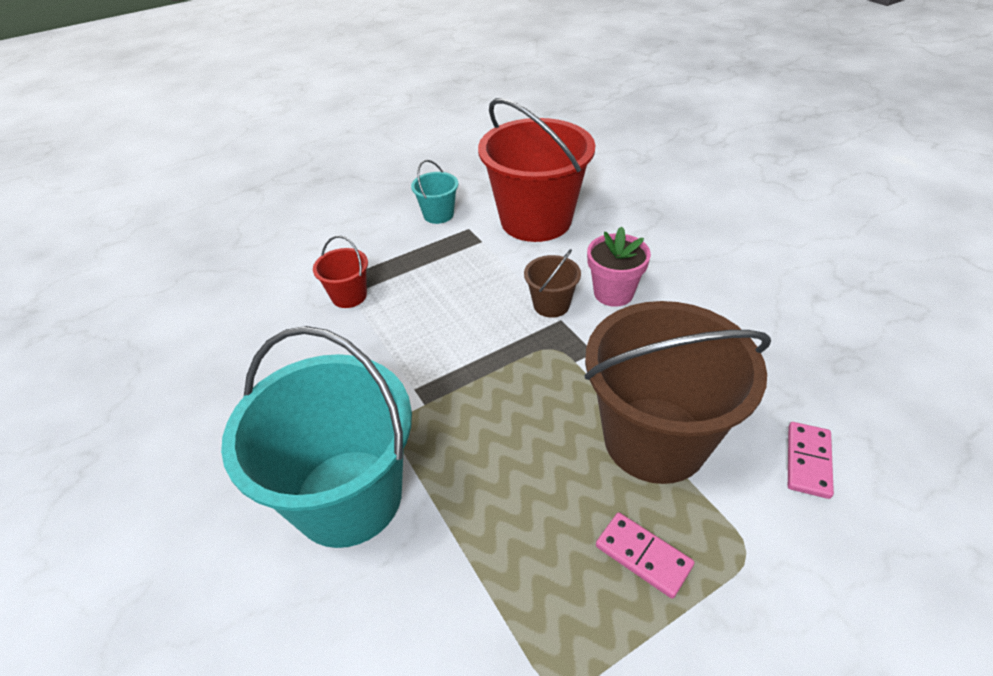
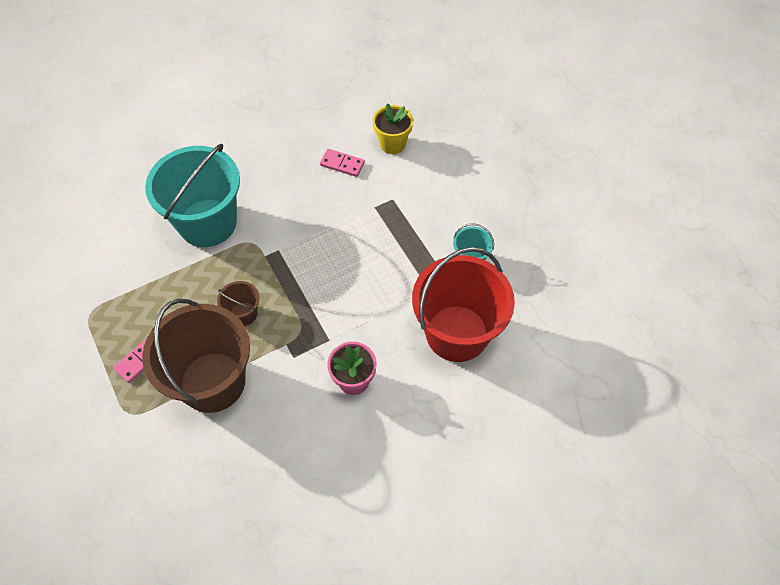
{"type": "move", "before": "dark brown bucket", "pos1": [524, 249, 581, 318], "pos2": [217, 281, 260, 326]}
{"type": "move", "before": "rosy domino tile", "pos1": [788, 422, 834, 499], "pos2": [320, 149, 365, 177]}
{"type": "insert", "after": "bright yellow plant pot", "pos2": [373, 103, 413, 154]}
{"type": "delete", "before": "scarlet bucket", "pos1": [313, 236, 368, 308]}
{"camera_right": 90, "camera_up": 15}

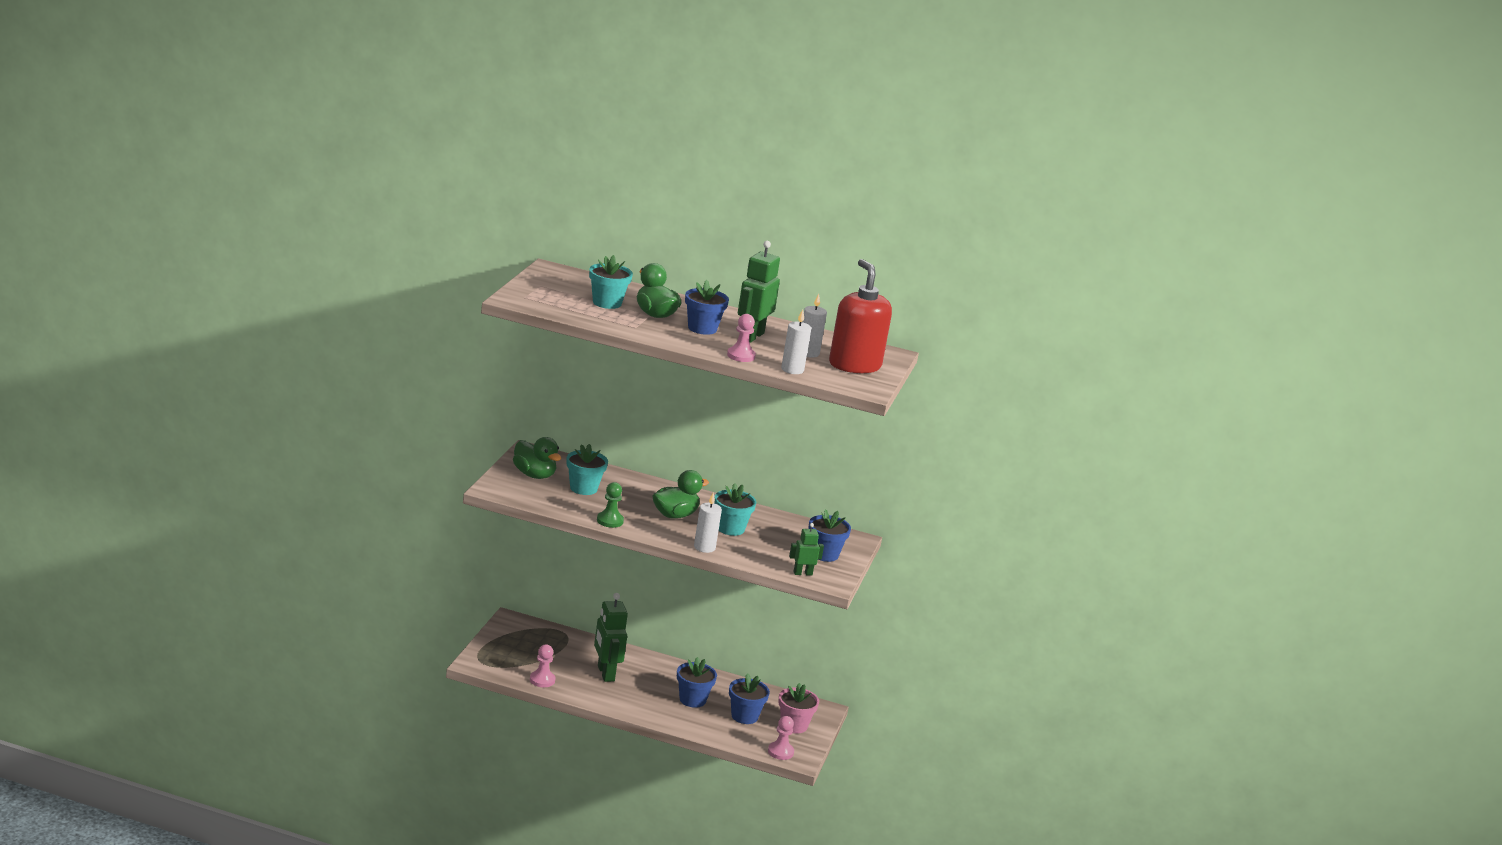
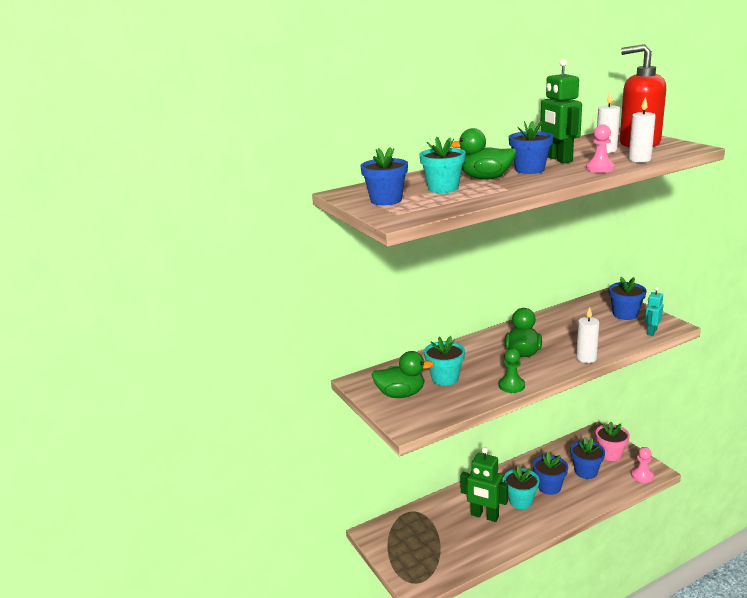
{"type": "insert", "after": "royal blue plant pot", "pos2": [360, 147, 408, 205]}
{"type": "move", "before": "turquoise plant pot", "pos1": [714, 483, 756, 536], "pos2": [504, 466, 539, 509]}
{"type": "recolor", "before": "green robot", "after": "turquoise robot", "pos1": [789, 523, 824, 576], "pos2": [645, 287, 663, 336]}
{"type": "delete", "before": "rosy chess pawn", "pos1": [530, 644, 556, 687]}
{"camera_right": -40, "camera_up": 0}

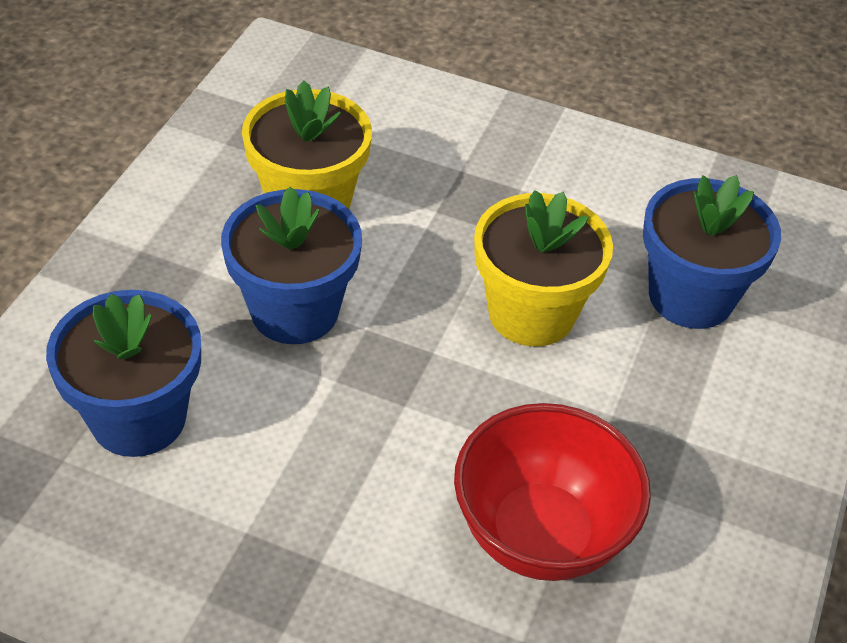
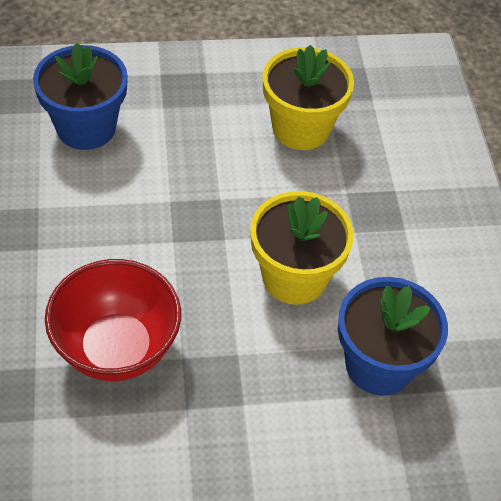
{"type": "delete", "before": "royal blue plant pot", "pos1": [221, 187, 362, 344]}
{"camera_right": 60, "camera_up": 5}

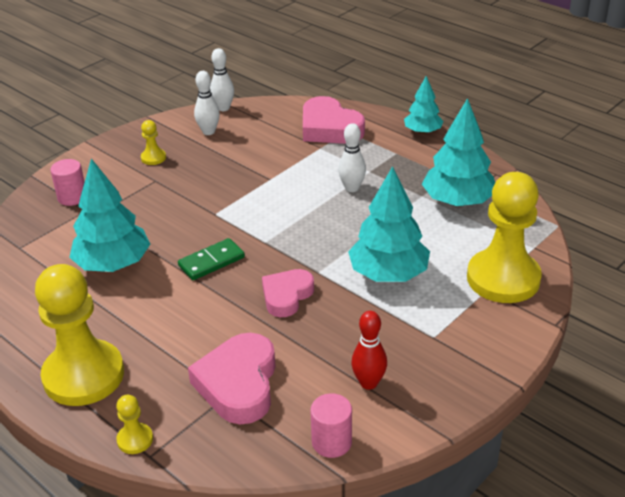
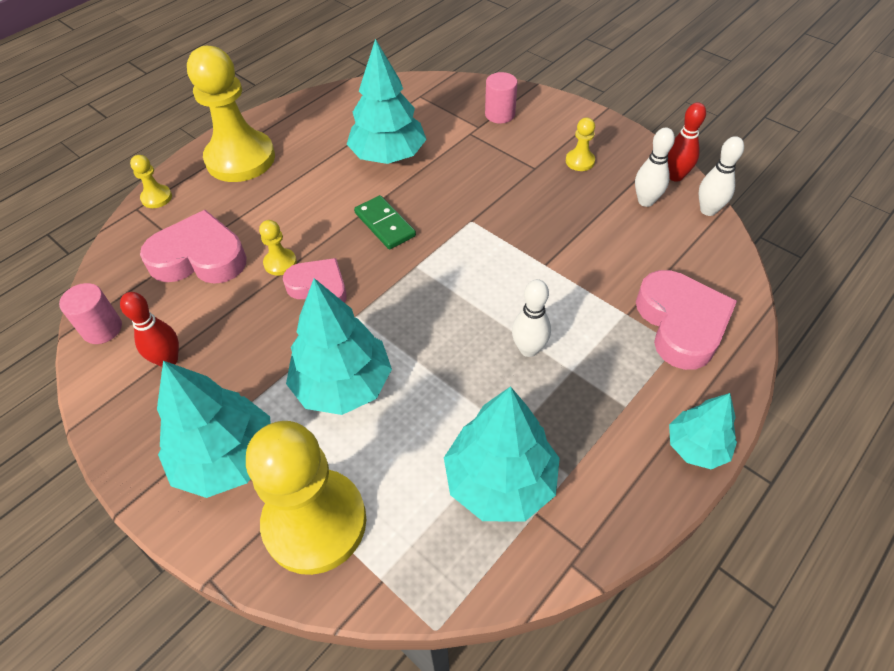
{"type": "insert", "after": "turquoise fir tree", "pos2": [157, 361, 271, 498]}
{"type": "insert", "after": "bright yellow chess pawn", "pos2": [259, 220, 297, 276]}
{"type": "rotate", "before": "rosy heart shape", "pos1": [303, 96, 365, 144], "pos2": [636, 270, 737, 370], "turn": 120}
{"type": "insert", "after": "scarlet skittle", "pos2": [668, 102, 706, 182]}
{"camera_right": 90, "camera_up": 15}

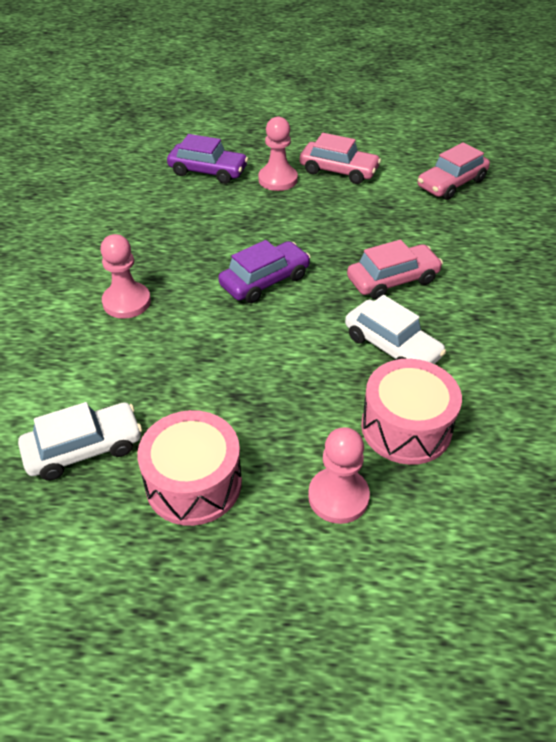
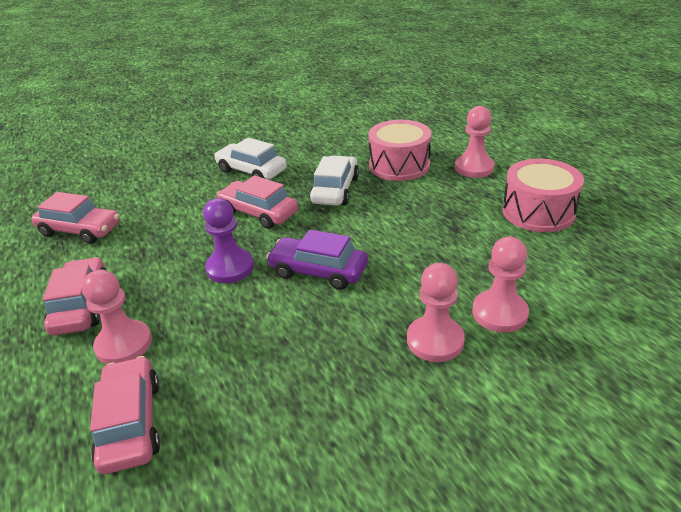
{"type": "recolor", "before": "royal purple car", "after": "rosy car", "pos1": [167, 134, 248, 184], "pos2": [90, 356, 160, 474]}
{"type": "insert", "after": "royal purple chess pawn", "pos2": [203, 198, 254, 283]}
{"type": "move", "before": "pure white car", "pos1": [18, 402, 142, 480], "pos2": [214, 138, 287, 179]}
{"type": "insert", "after": "rosy chess pawn", "pos2": [472, 237, 529, 333]}
{"camera_right": -120, "camera_up": -10}

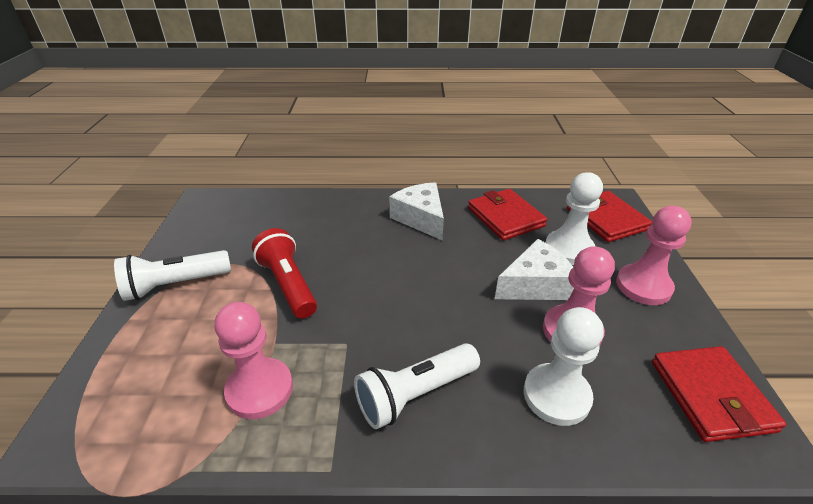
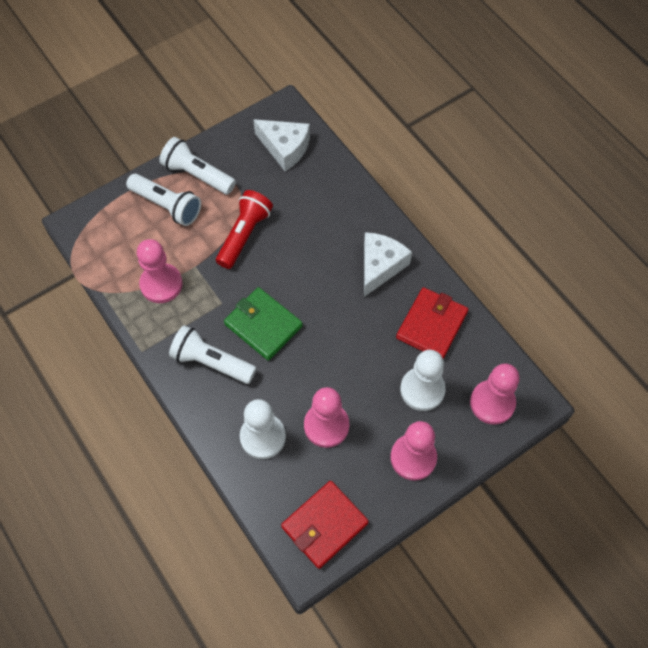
{"type": "insert", "after": "pure white flashlight", "pos2": [126, 174, 201, 226]}
{"type": "insert", "after": "green card wallet", "pos2": [224, 287, 303, 361]}
{"type": "move", "before": "pure white cheese wedge", "pos1": [495, 239, 574, 300], "pos2": [253, 119, 310, 171]}
{"type": "replace", "before": "scarlet card wallet", "after": "rosy chess pawn", "pos1": [567, 191, 652, 242], "pos2": [470, 363, 520, 425]}
{"camera_right": 55, "camera_up": 25}

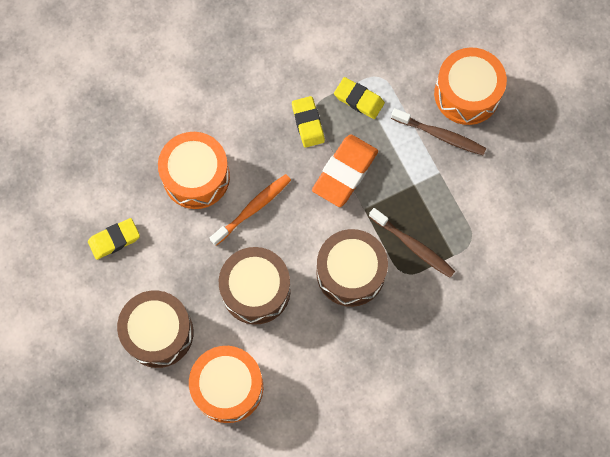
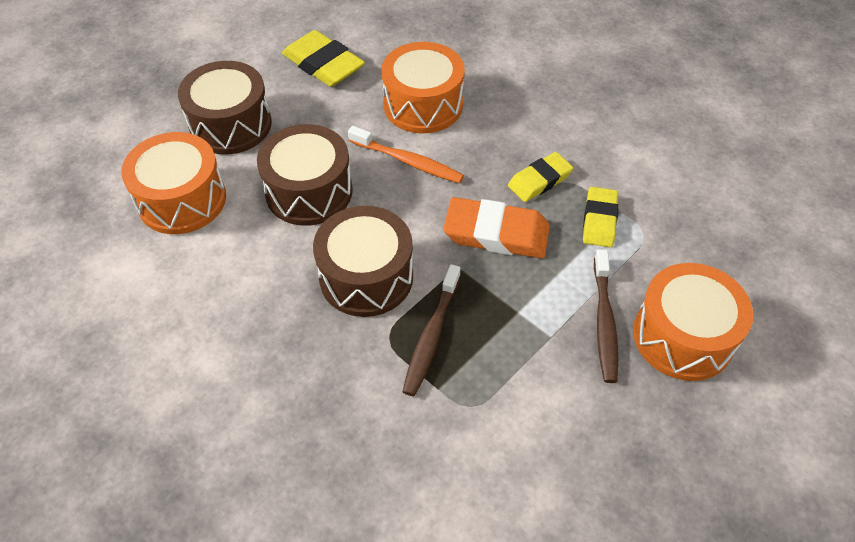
{"type": "resize", "before": "bright yellow eraser", "pos1": [88, 218, 140, 260], "pos2": [282, 30, 365, 87], "scale": 1.55}
{"camera_right": 70, "camera_up": -20}

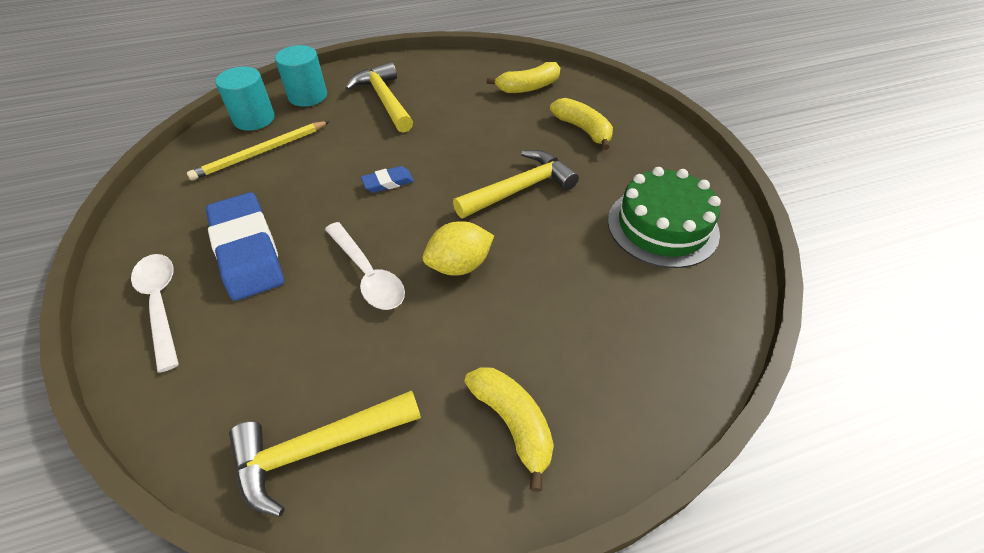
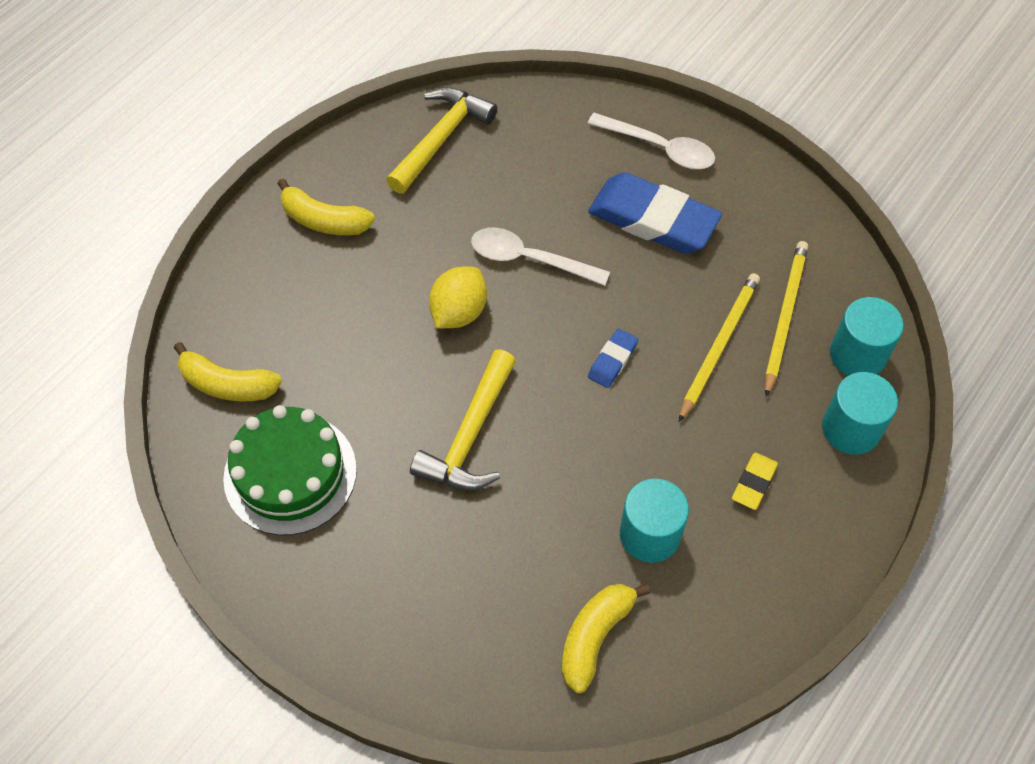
{"type": "move", "before": "bright yellow banana", "pos1": [550, 98, 613, 150], "pos2": [174, 342, 282, 402]}
{"type": "insert", "after": "turquoise solid cylinder", "pos2": [620, 478, 689, 563]}
{"type": "insert", "after": "bright yellow lead pencil", "pos2": [679, 273, 760, 422]}
{"type": "replace", "before": "bright yellow claw hammer", "after": "bright yellow eraser", "pos1": [345, 62, 413, 133], "pos2": [732, 452, 778, 510]}
{"camera_right": 145, "camera_up": 10}

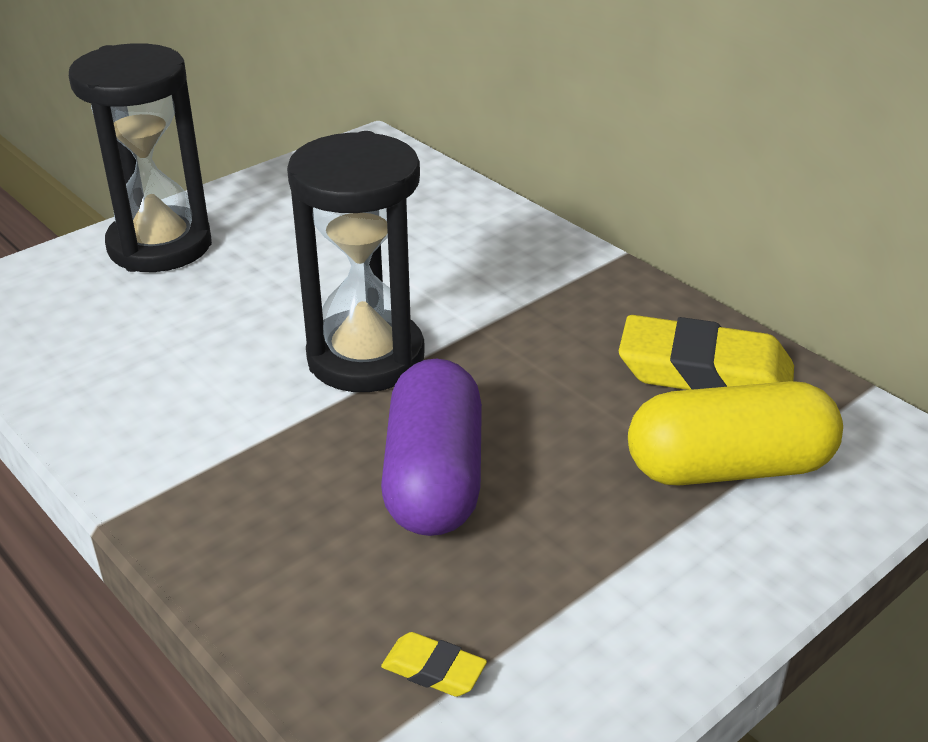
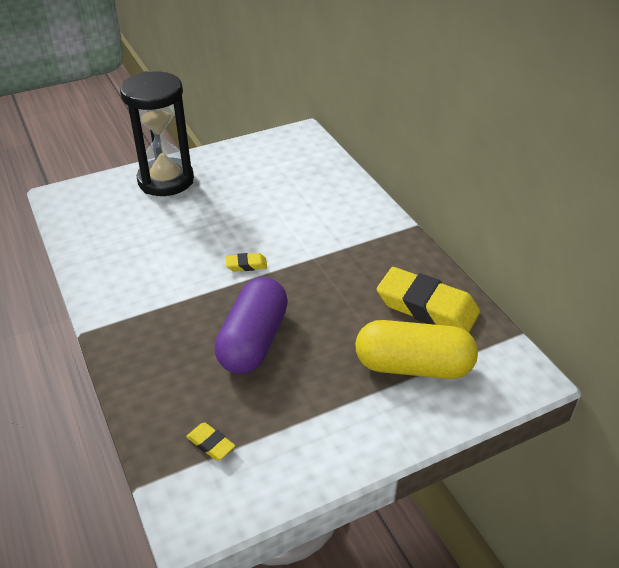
{"type": "replace", "before": "black sand timer", "after": "bright yellow eraser", "pos1": [287, 131, 425, 392], "pos2": [226, 253, 267, 271]}
{"camera_right": 15, "camera_up": 5}

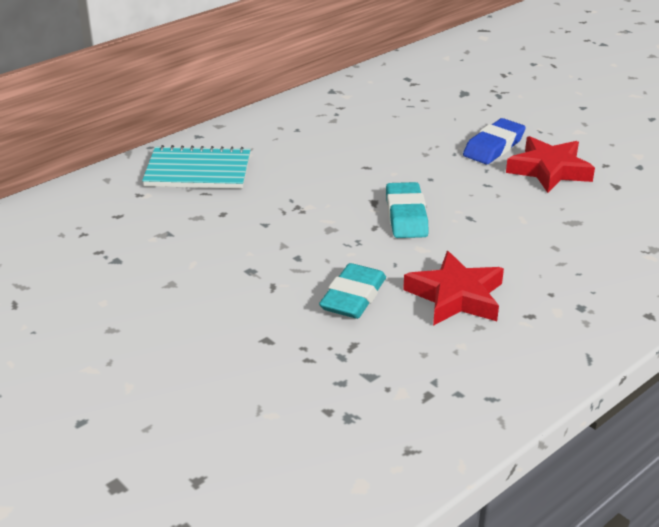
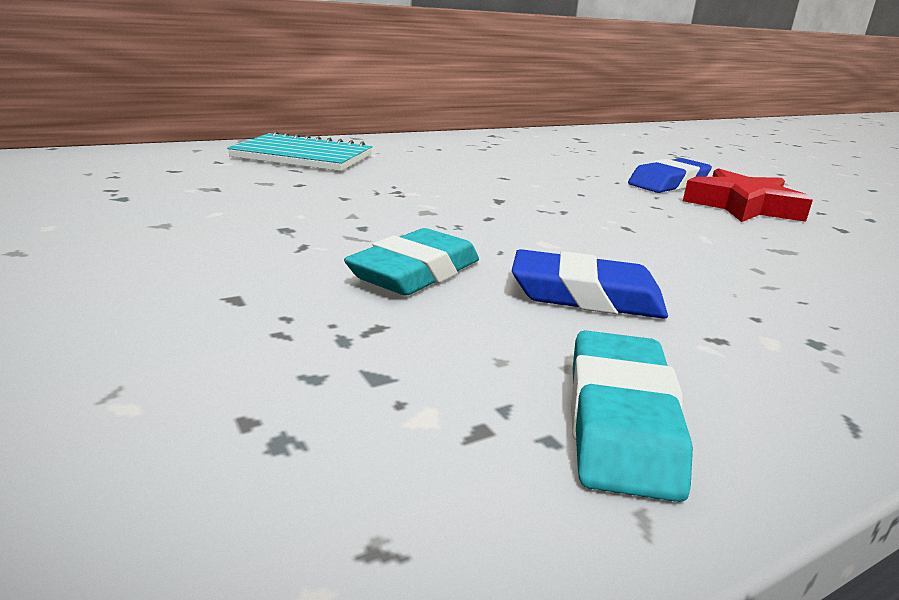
{"type": "replace", "before": "scarlet star", "after": "royal blue eraser", "pos1": [403, 251, 504, 326], "pos2": [512, 249, 668, 319]}
{"type": "move", "before": "turquoise eraser", "pos1": [386, 182, 429, 238], "pos2": [571, 330, 693, 502]}
{"camera_right": 10, "camera_up": -10}

